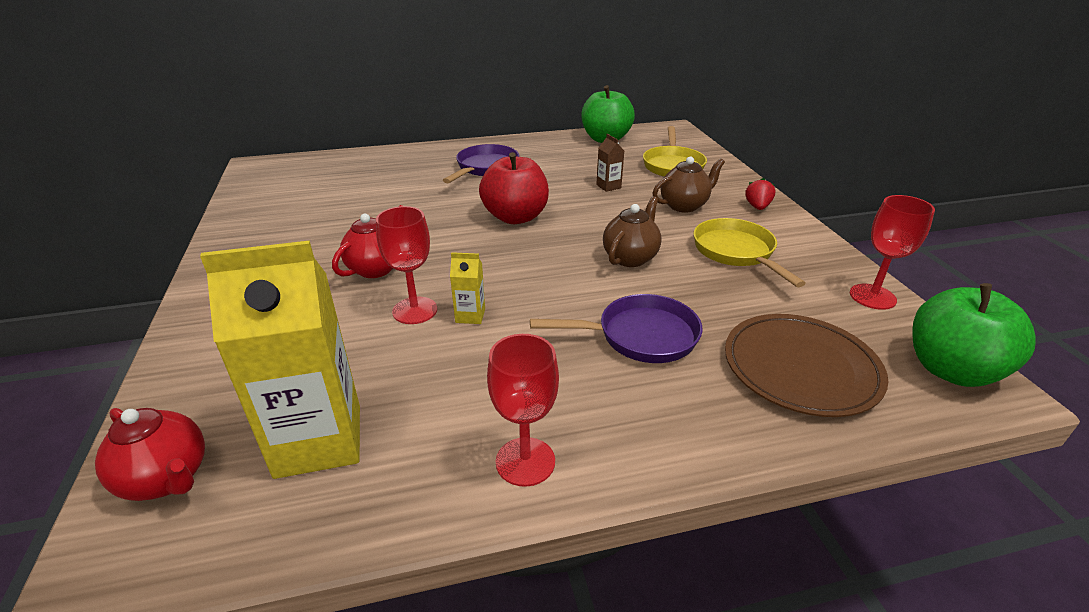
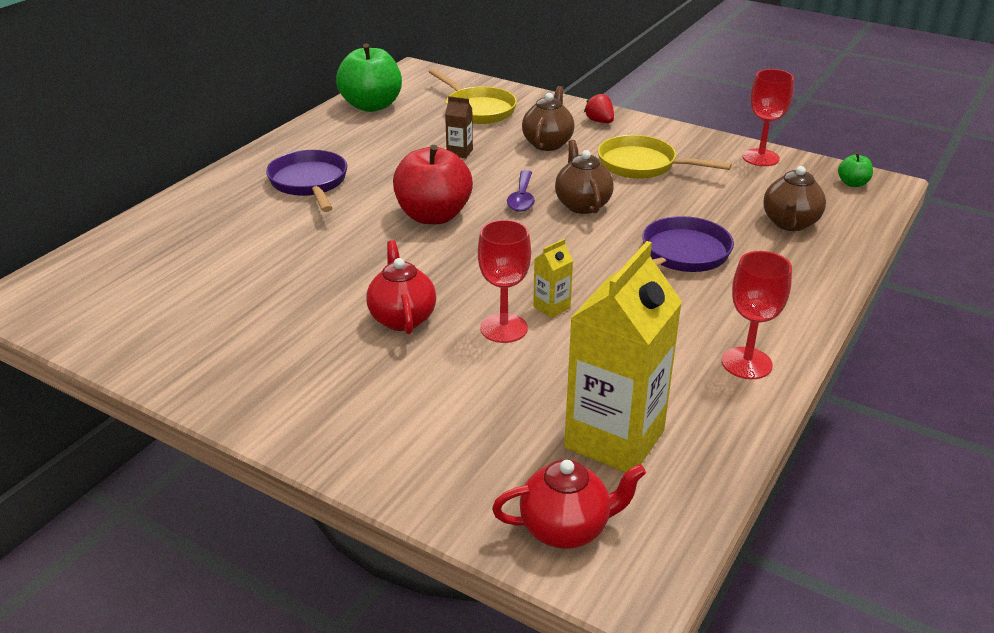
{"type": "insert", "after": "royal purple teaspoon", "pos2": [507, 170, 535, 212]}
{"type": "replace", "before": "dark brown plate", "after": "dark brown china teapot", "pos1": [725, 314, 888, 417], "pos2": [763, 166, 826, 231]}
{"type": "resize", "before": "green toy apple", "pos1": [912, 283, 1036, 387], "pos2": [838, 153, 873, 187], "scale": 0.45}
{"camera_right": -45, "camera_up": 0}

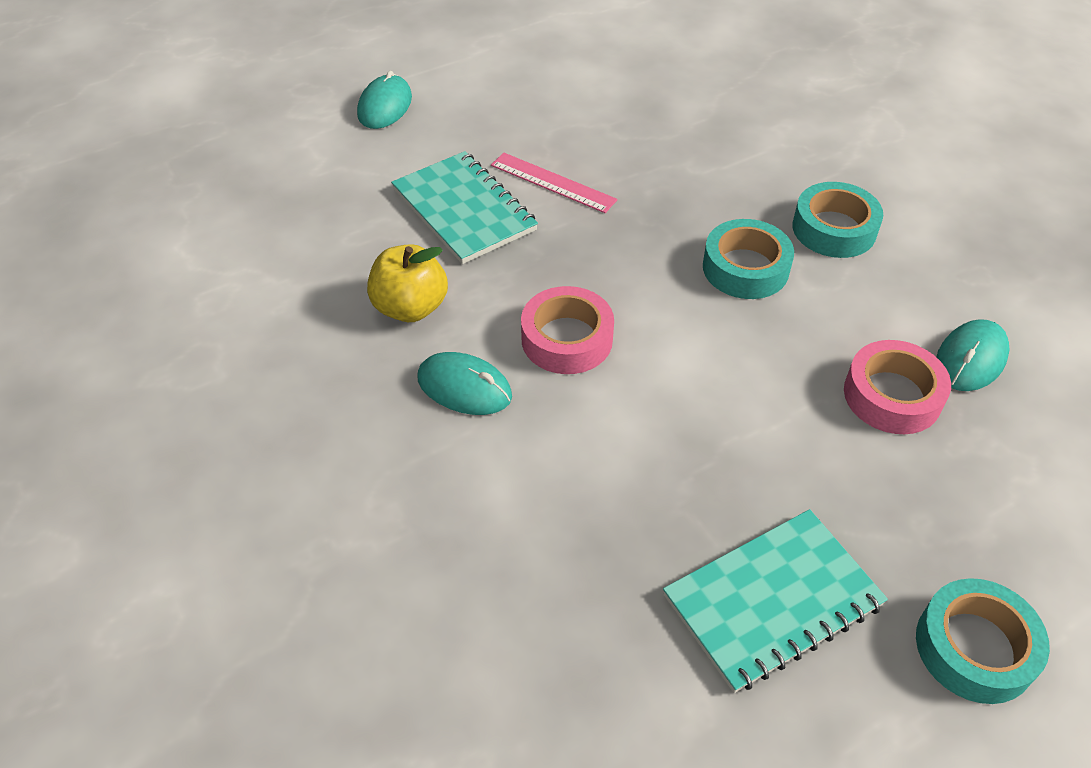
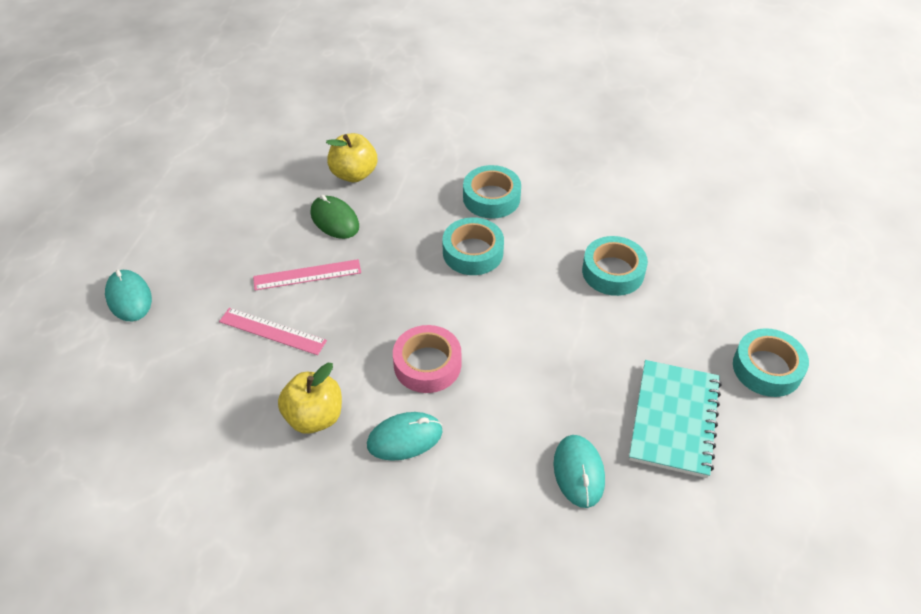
{"type": "replace", "before": "turquoise notepad", "after": "rosy measuring stick", "pos1": [391, 151, 538, 264], "pos2": [219, 308, 327, 355]}
{"type": "insert", "after": "green computer mouse", "pos2": [311, 195, 359, 239]}
{"type": "insert", "after": "bright yellow toy apple", "pos2": [326, 133, 377, 182]}
{"type": "move", "before": "turquoise computer mouse", "pos1": [936, 319, 1009, 391], "pos2": [553, 435, 605, 508]}
{"type": "recolor", "before": "rosy tape", "after": "turquoise tape", "pos1": [844, 340, 951, 434], "pos2": [582, 236, 648, 296]}
{"camera_right": -45, "camera_up": 0}

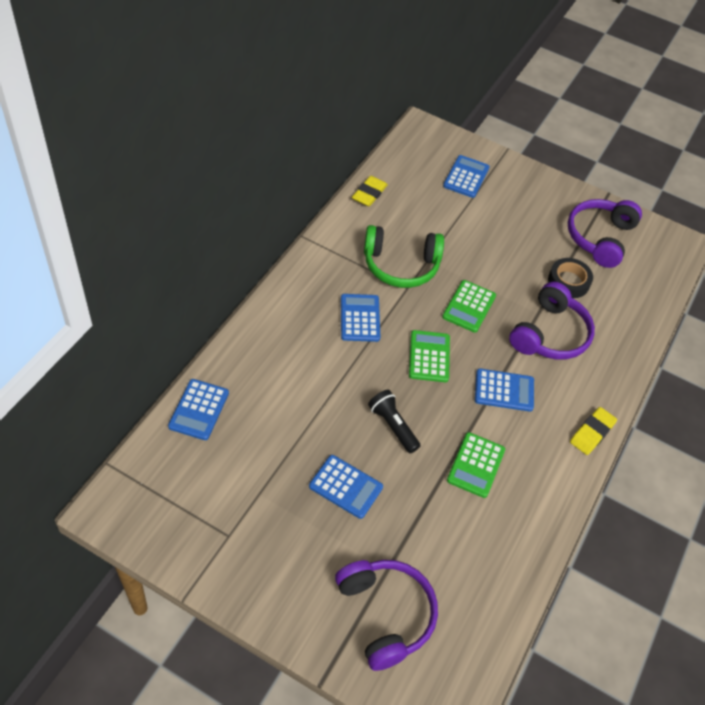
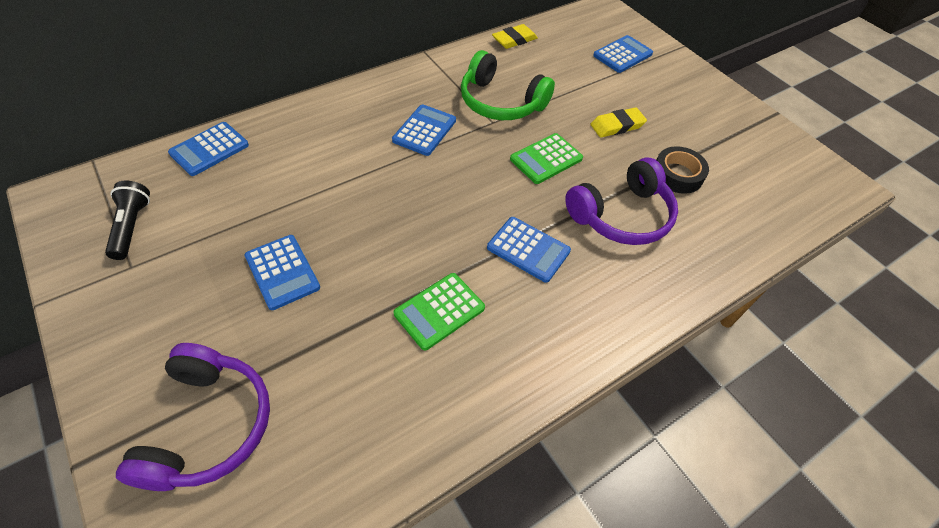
{"type": "move", "before": "black flashlight", "pos1": [368, 390, 421, 453], "pos2": [105, 181, 150, 260]}
{"type": "move", "before": "bright yellow eraser", "pos1": [570, 407, 617, 455], "pos2": [591, 107, 647, 138]}
{"type": "delete", "before": "green adding machine", "pos1": [409, 330, 450, 382]}
{"type": "delete", "before": "royal purple headphones", "pos1": [568, 199, 642, 268]}
{"camera_right": 30, "camera_up": 0}

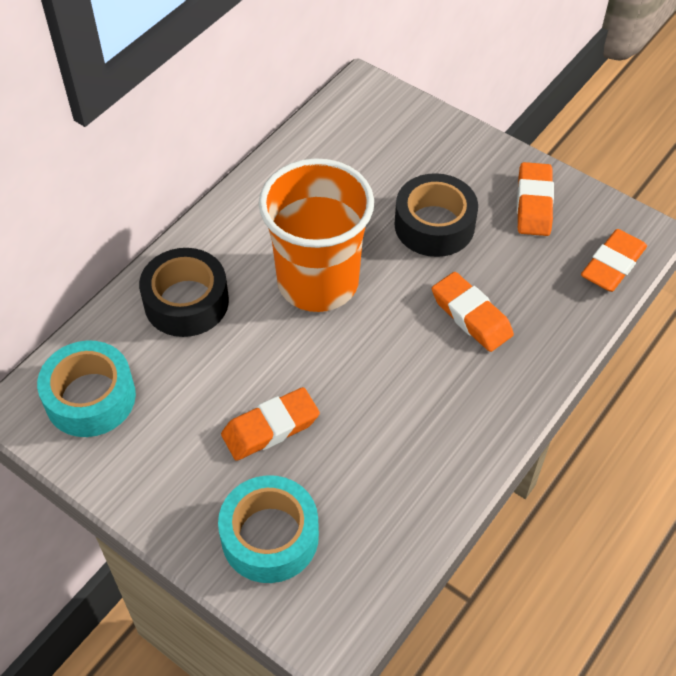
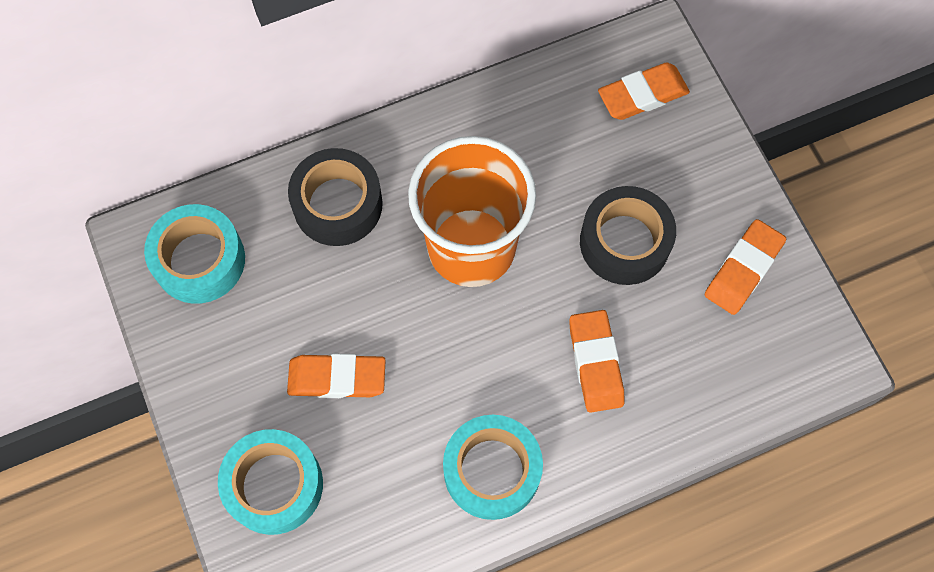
{"type": "insert", "after": "turquoise tape", "pos2": [443, 415, 543, 520]}
{"type": "move", "before": "orange-coloured eraser", "pos1": [581, 229, 647, 292], "pos2": [598, 63, 690, 120]}
{"camera_right": 30, "camera_up": 15}

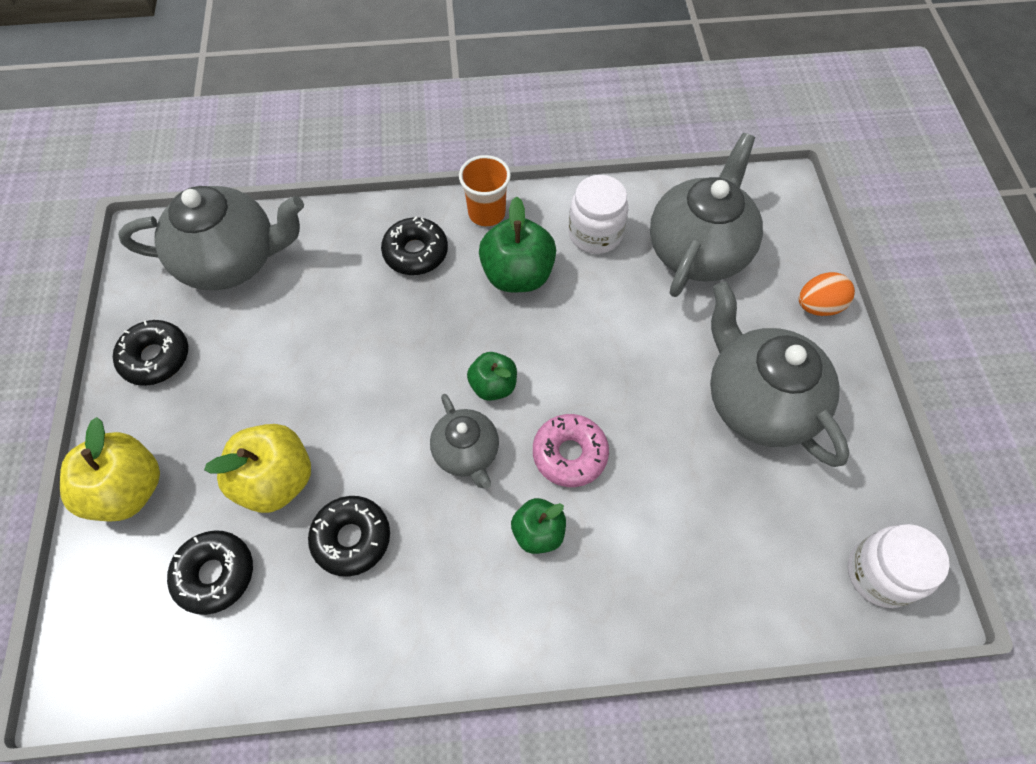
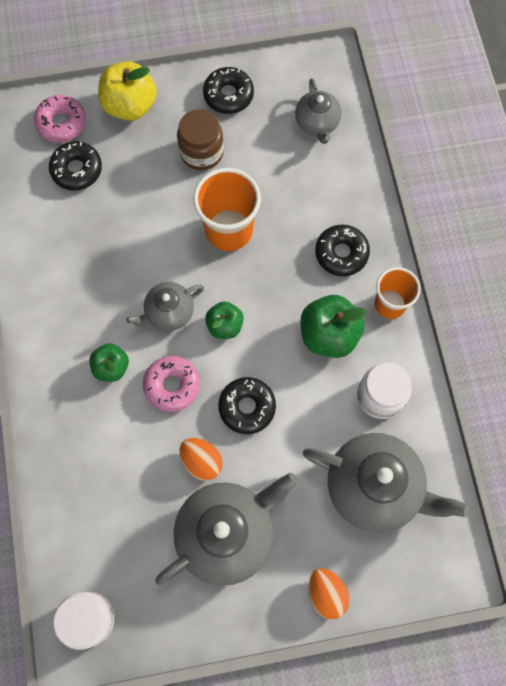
{"type": "insert", "after": "rosy glazed donut", "pos2": [34, 95, 86, 143]}
{"type": "insert", "after": "dark brown preserve jar", "pos2": [177, 109, 224, 170]}
{"type": "insert", "after": "orange-coloured egg shape", "pos2": [179, 438, 223, 481]}
{"type": "insert", "after": "orange-coloured cup", "pos2": [193, 168, 261, 251]}
{"type": "move", "before": "black glazed donut", "pos1": [308, 496, 390, 577], "pos2": [218, 377, 276, 434]}
{"type": "resize", "before": "ash-grey china teapot", "pos1": [118, 186, 304, 290], "pos2": [295, 78, 342, 144], "scale": 0.55}
{"type": "delete", "before": "bright yellow toy apple", "pos1": [204, 424, 311, 513]}
{"camera_right": 85, "camera_up": 10}

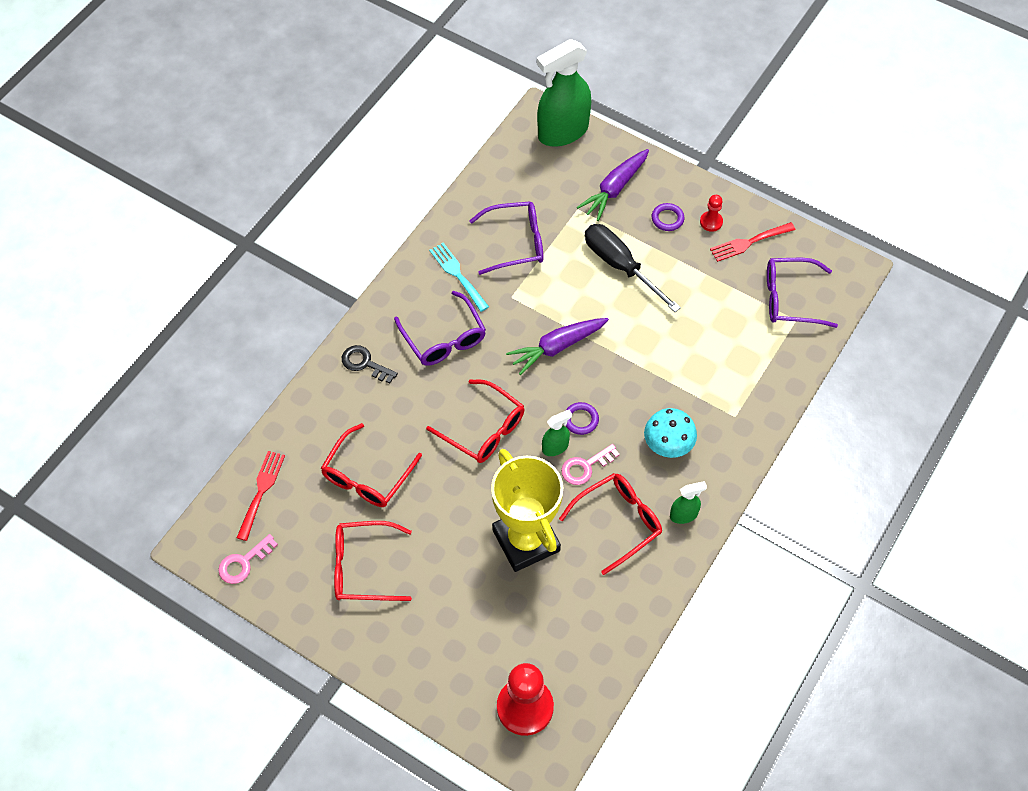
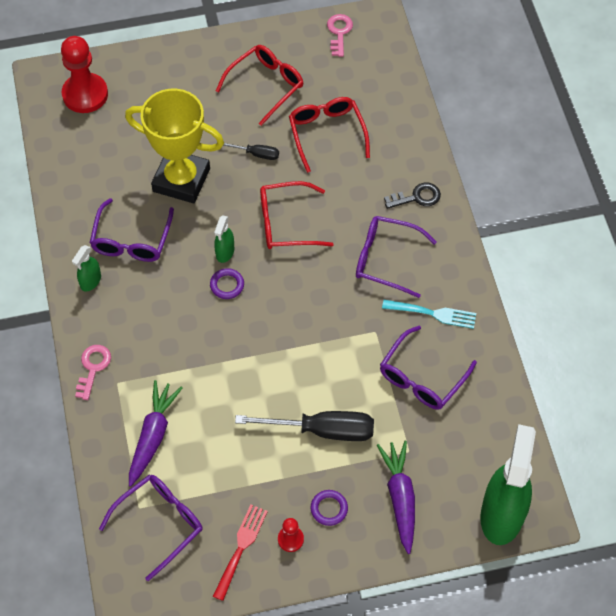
{"type": "move", "before": "rosy latchkey", "pos1": [561, 444, 620, 485], "pos2": [75, 345, 111, 400]}
{"type": "recolor", "before": "scarlet spectacles", "after": "royal purple spectacles", "pos1": [559, 473, 662, 575], "pos2": [90, 198, 174, 262]}
{"type": "move", "before": "royal purple toy carrot", "pos1": [506, 318, 609, 375], "pos2": [129, 380, 182, 487]}
{"type": "insert", "after": "black hand screwdriver", "pos2": [223, 143, 279, 160]}
{"type": "delete", "before": "scarlet dinner fork", "pos1": [237, 451, 285, 541]}
{"type": "delete", "before": "turquoise fungus", "pos1": [644, 408, 697, 458]}
{"camera_right": 135, "camera_up": 0}

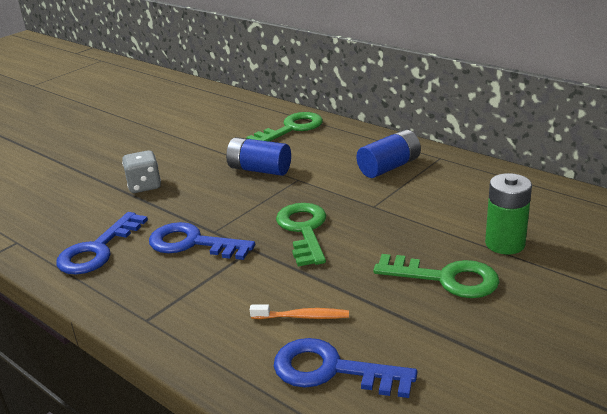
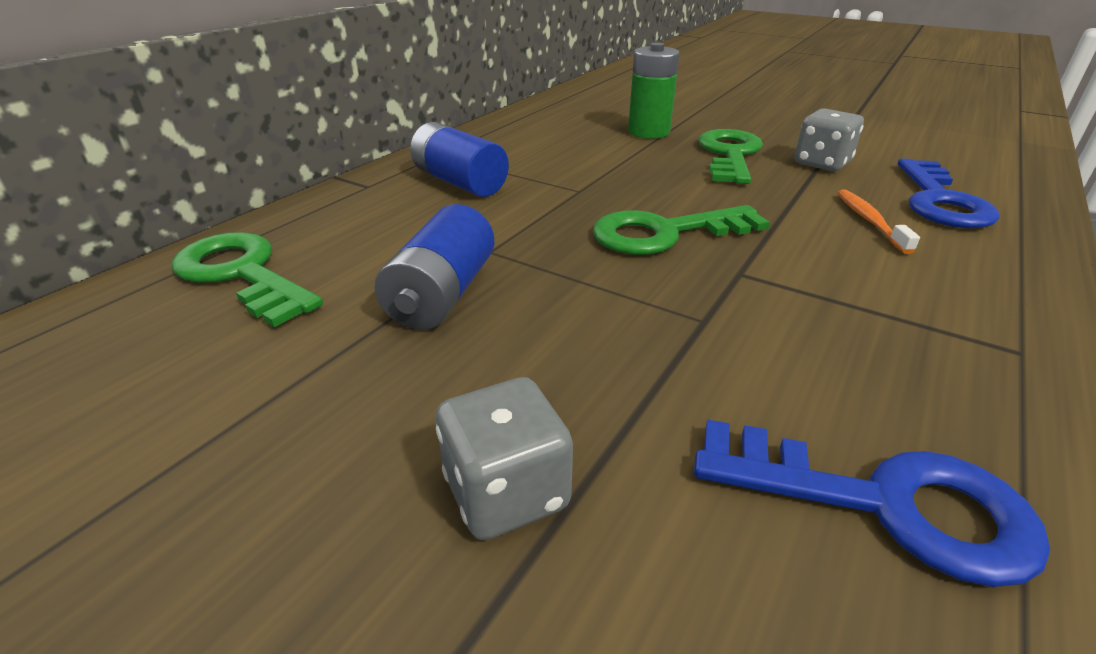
{"type": "insert", "after": "ash-grey die", "pos2": [794, 108, 864, 171]}
{"type": "delete", "before": "royal blue latchkey", "pos1": [149, 222, 255, 260]}
{"camera_right": -100, "camera_up": 5}

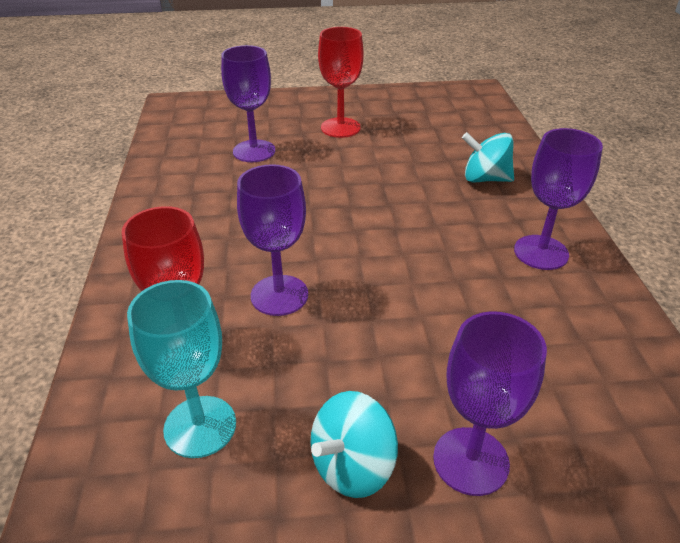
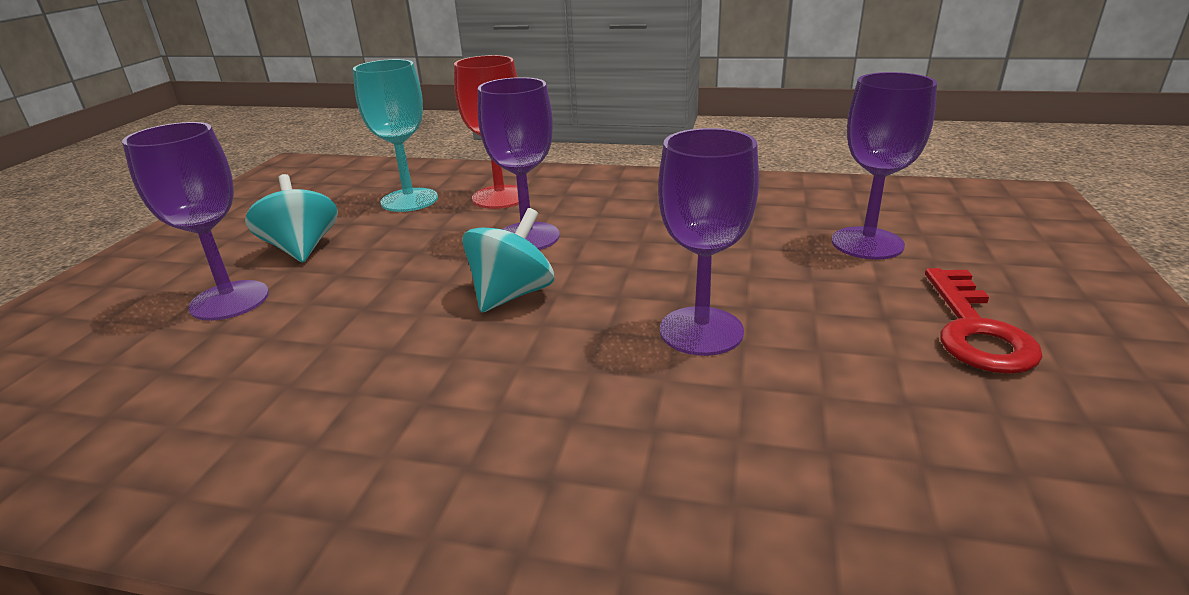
{"type": "move", "before": "turquoise toy top", "pos1": [462, 132, 514, 182], "pos2": [462, 208, 554, 313]}
{"type": "move", "before": "royal purple chalice", "pos1": [514, 128, 603, 270], "pos2": [658, 128, 759, 356]}
{"type": "replace", "before": "scarlet chalice", "after": "scarlet latchkey", "pos1": [318, 27, 364, 138], "pos2": [925, 268, 1043, 374]}
{"camera_right": 110, "camera_up": -10}

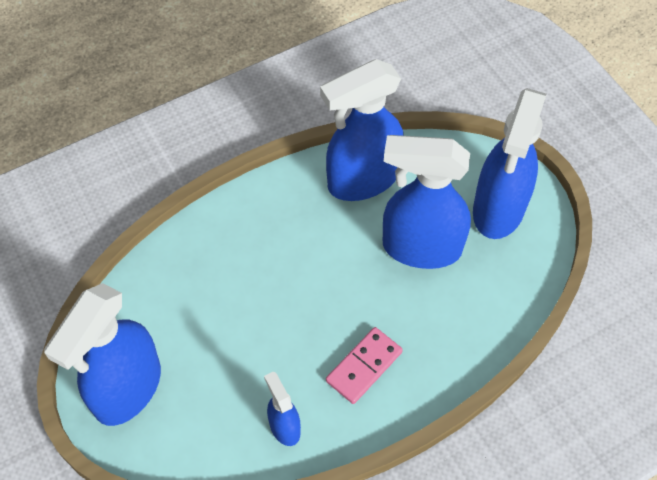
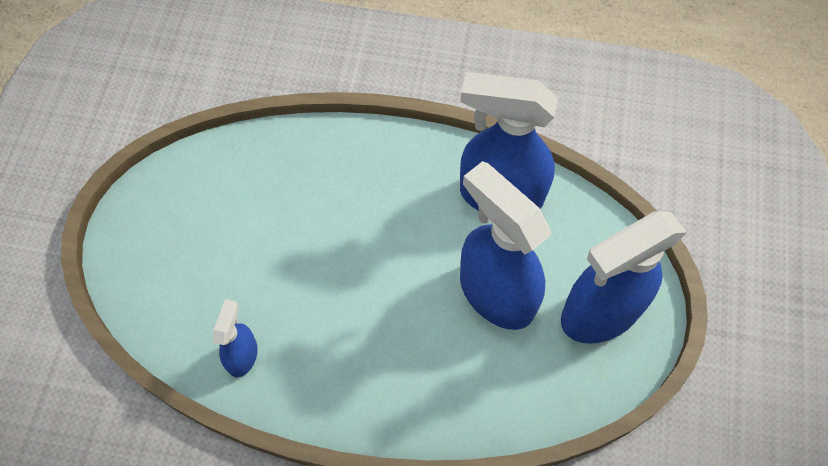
{"type": "delete", "before": "royal blue spray bottle", "pos1": [44, 283, 161, 426]}
{"type": "delete", "before": "rosy domino tile", "pos1": [326, 327, 403, 404]}
{"camera_right": 40, "camera_up": 5}

